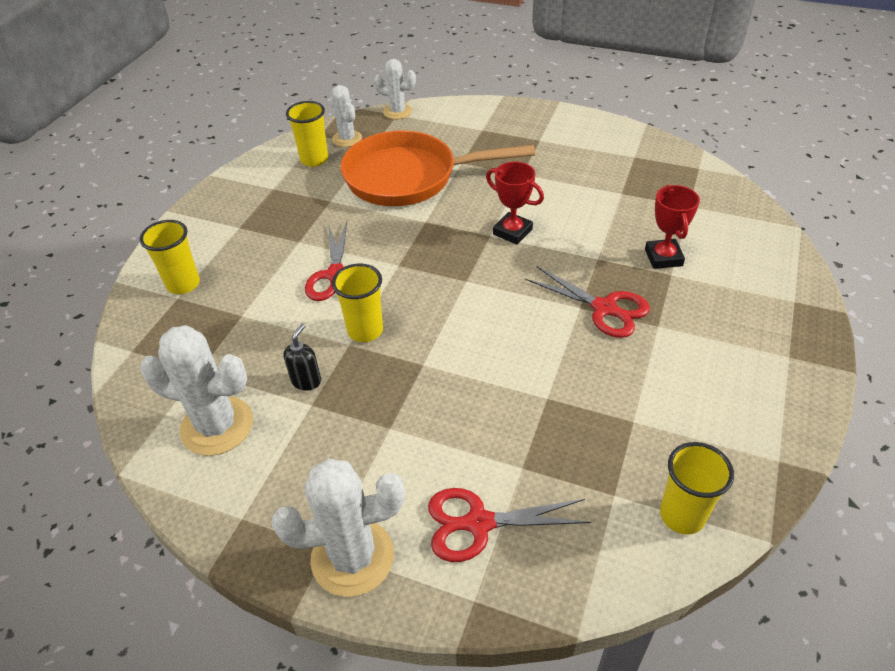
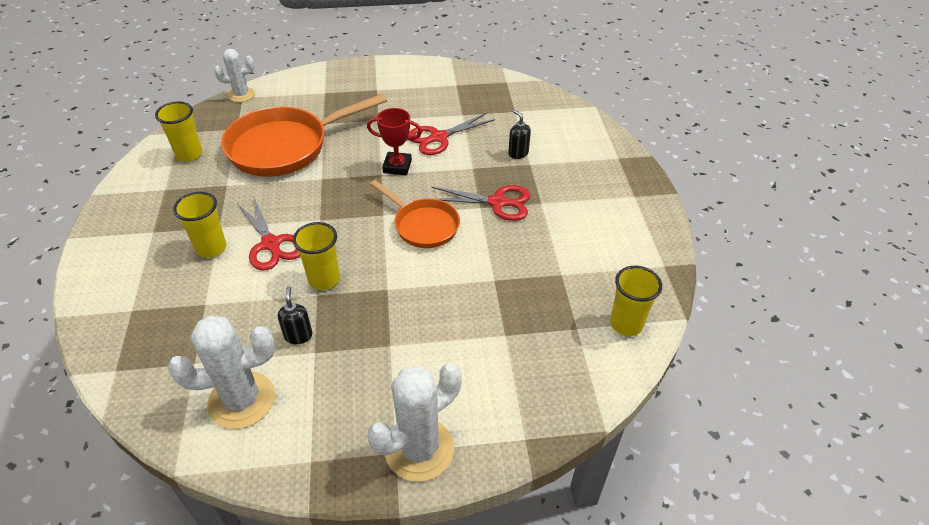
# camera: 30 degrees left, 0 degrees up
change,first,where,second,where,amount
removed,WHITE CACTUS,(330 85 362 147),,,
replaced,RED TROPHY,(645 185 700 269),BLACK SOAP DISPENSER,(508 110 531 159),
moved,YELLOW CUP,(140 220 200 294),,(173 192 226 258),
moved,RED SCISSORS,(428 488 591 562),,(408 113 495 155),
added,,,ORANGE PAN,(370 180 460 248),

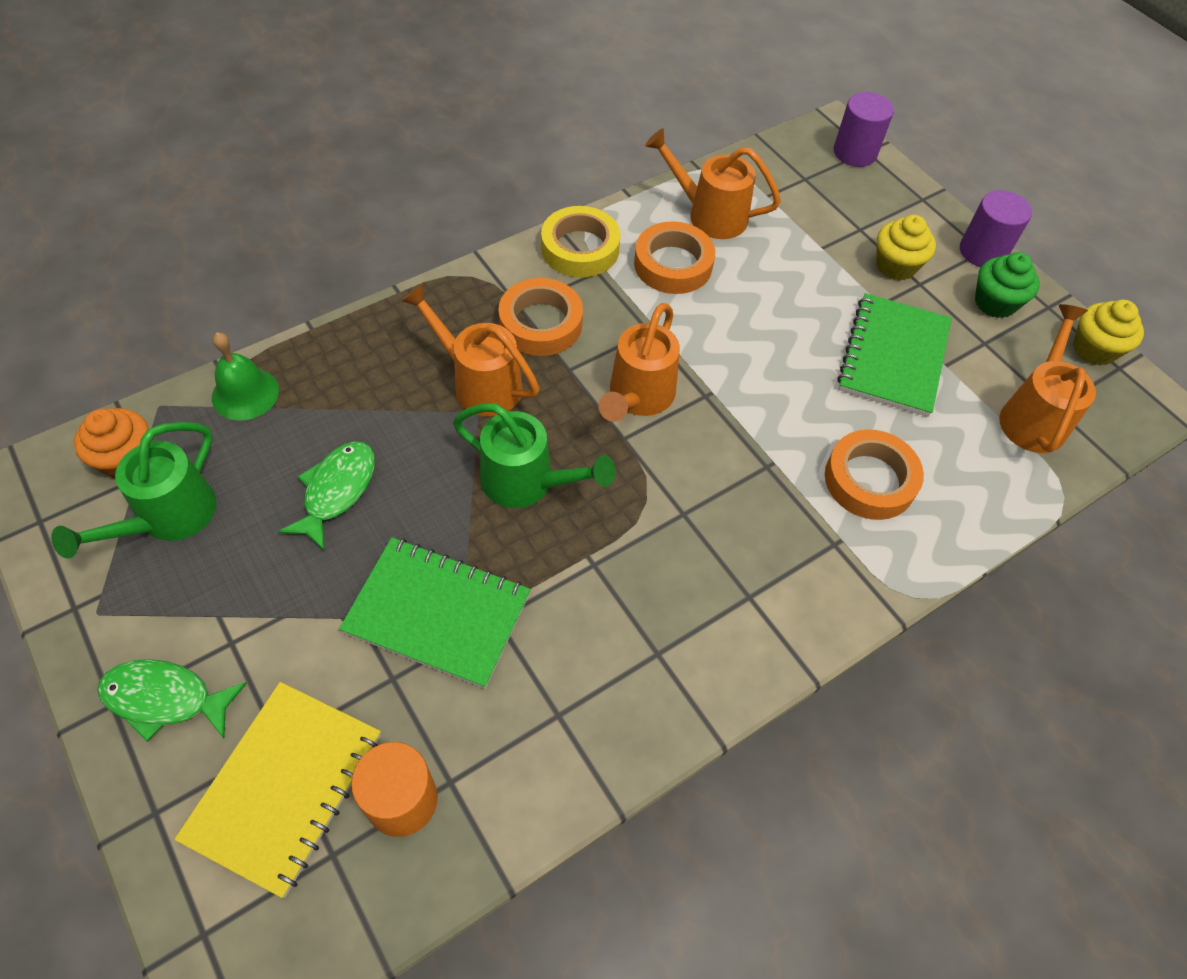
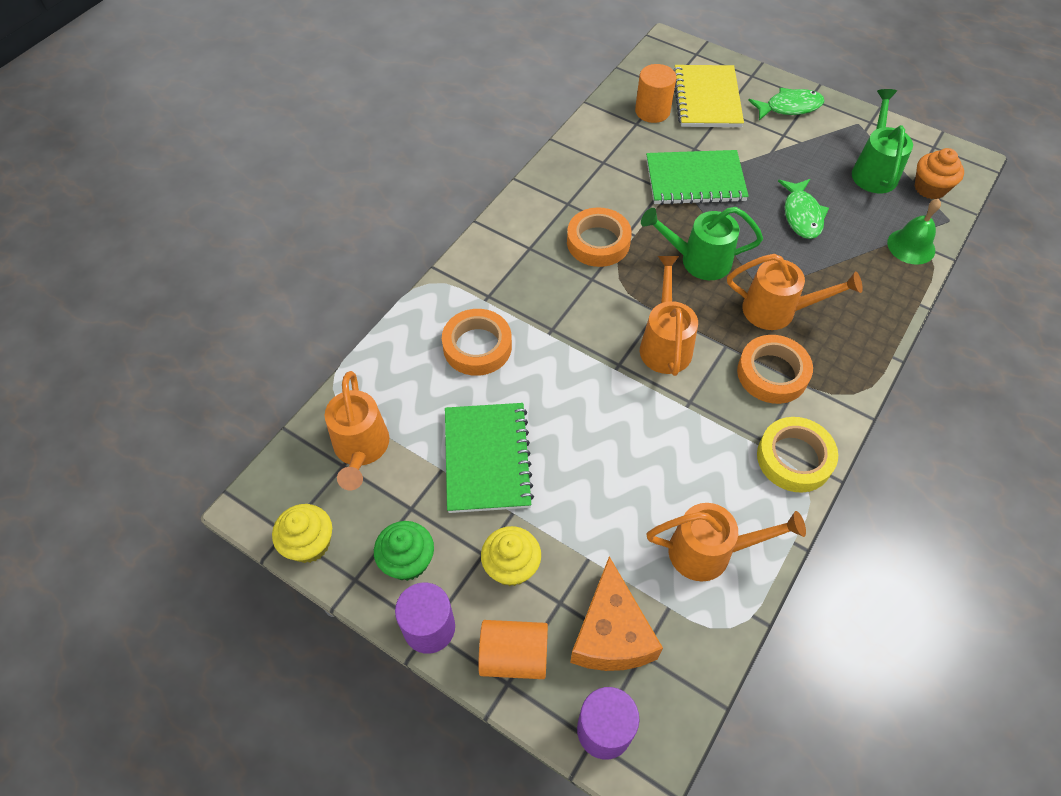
# camera: 160 degrees right, 0 degrees up
change,first,where,second,where,amount
moved,ORANGE TAPE,(634 221 715 294),,(567 207 632 267),
added,,,ORANGE CHEESE,(570 556 663 671),
added,,,ORANGE CYLINDER,(478 620 548 679),

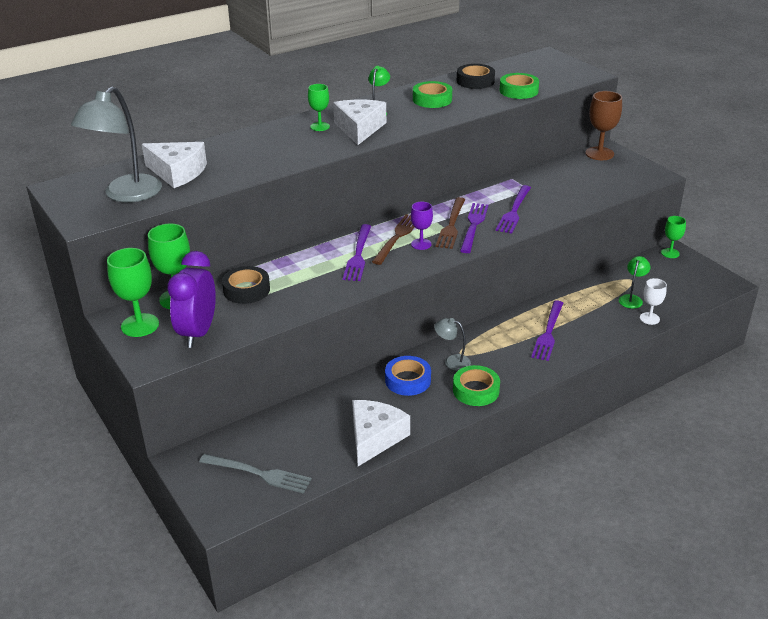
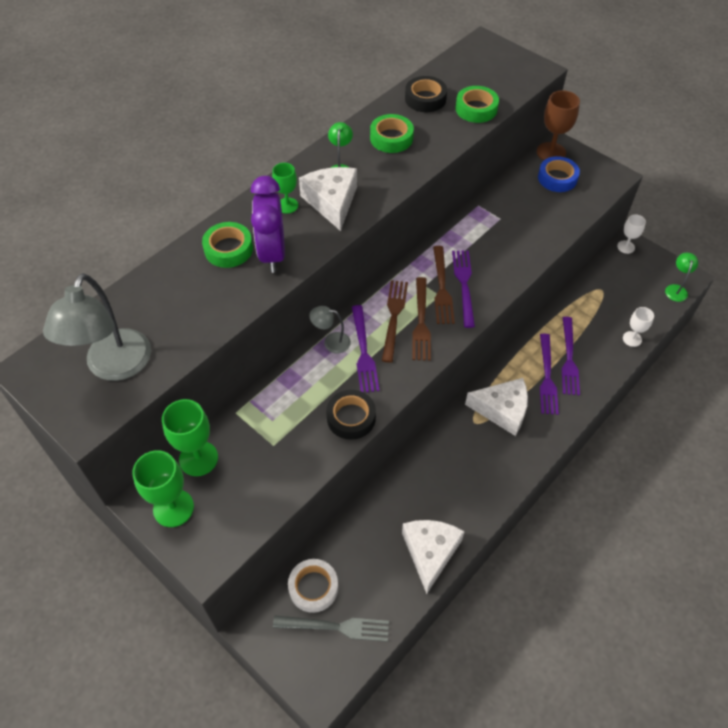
# camera: 15 degrees left, 20 degrees up
change,first,where,second,where,amount
moved,WHITE CHEESE,(142 142 207 188),,(465 378 528 436),
moved,PURPLE FORK,(496 185 531 234),,(562 317 580 395),
replaced,PURPLE GOBLET,(411 202 433 250),BROWN FORK,(412 277 431 361),
recoloured,GREEN GOBLET,(661 216 686 258),WHITE GOBLET,(617 214 646 254),
moved,PURPLE CLOCK,(167 251 216 348),,(251 176 285 273),
moved,GREEN LAMP,(619 256 651 309),,(665 253 698 302),
moved,BLACK TAPE,(222 266 270 304),,(326 390 376 440),
moved,GREY LAMP,(434 318 471 371),,(309 306 351 353),
moved,BLUE TAPE,(385 356 431 396),,(538 156 580 192),
moved,GREEN TAPE,(453 365 500 406),,(202 222 253 268),
added,,,WHITE TAPE,(288 559 338 613),

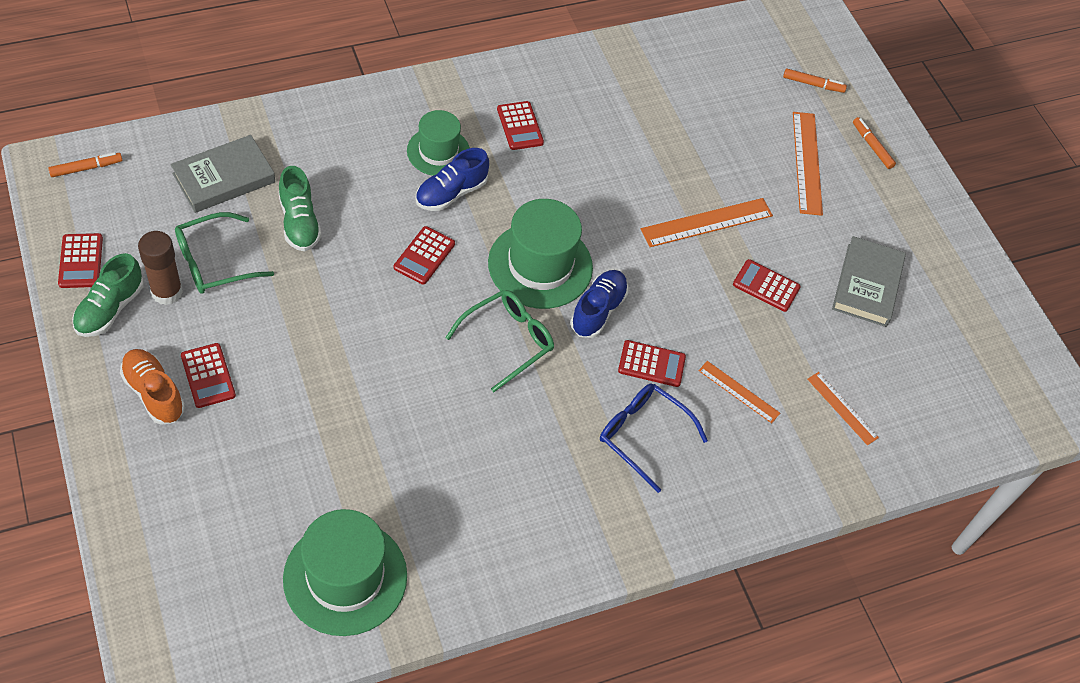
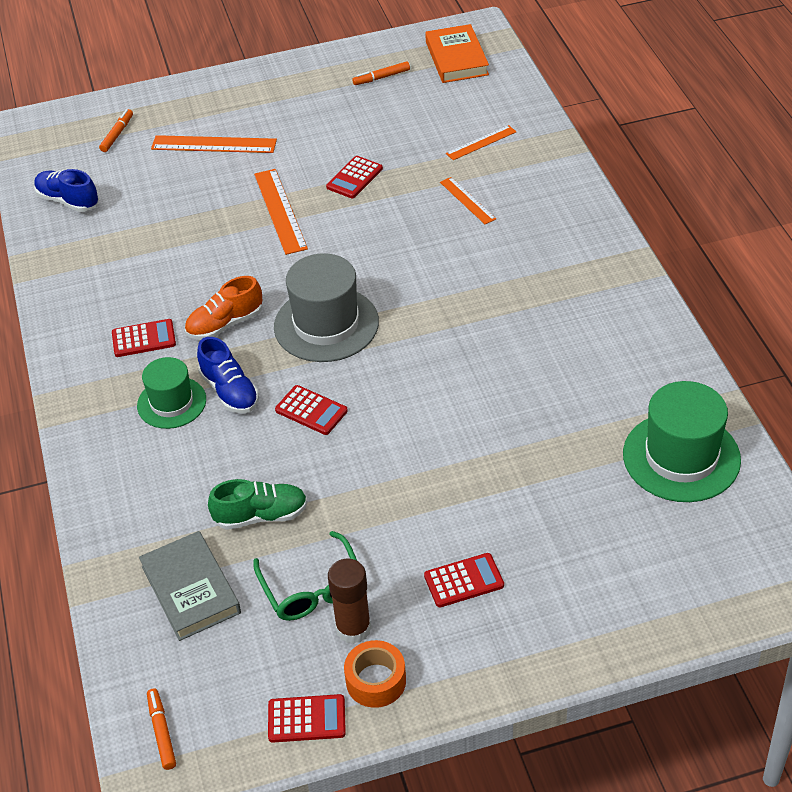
# camera: 75 degrees left, 10 degrees down
change,first,where,second,where,amount
moved,ORANGE MARKER,(853 117 896 169),,(352 61 410 85),
recoloured,GREEN HAT,(488 199 593 309),GREY HAT,(274 253 379 362),
removed,GREY BOOK,(832 236 906 327),,,
replaced,GREEN SHOE,(72 253 144 337),ORANGE TAPE,(344 640 406 708),
moved,BLUE SHOE,(570 270 628 338),,(34 169 99 212),
removed,GREEN GLASSES,(445 290 554 392),,,
removed,RED CALCULATOR,(618 340 686 387),,,
moved,ORANGE SHOE,(120 349 185 425),,(185 276 262 340),
turned,ORANGE RULER,(699 361 780 423),,(440 177 496 224),75 degrees counterclockwise
removed,BLUE GLASSES,(600 384 708 493),,,
added,,,ORANGE BOOK,(425 24 489 83),

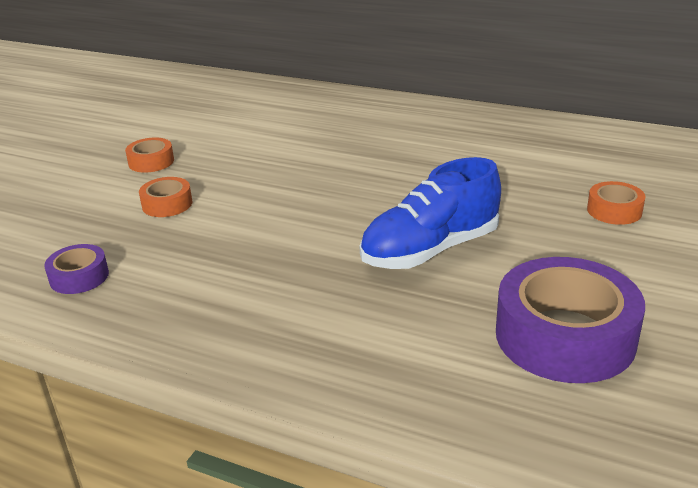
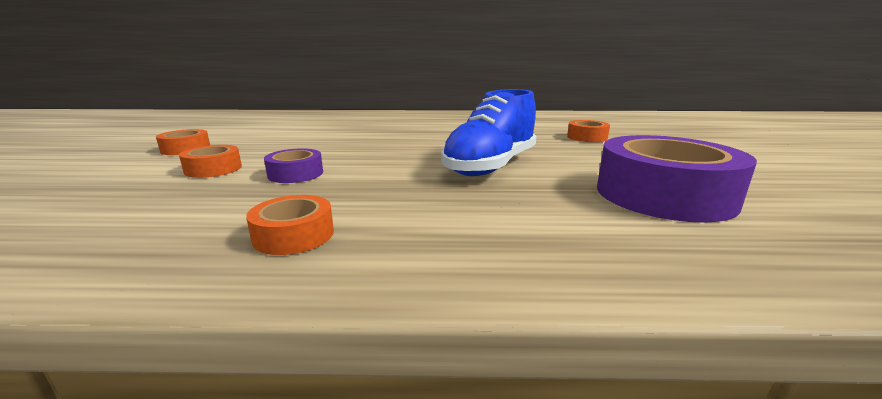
# camera: 25 degrees left, 10 degrees down
change,first,where,second,where,amount
moved,PURPLE TAPE,(44 244 109 294),,(264 148 323 183),
added,,,ORANGE TAPE,(246 195 334 255),

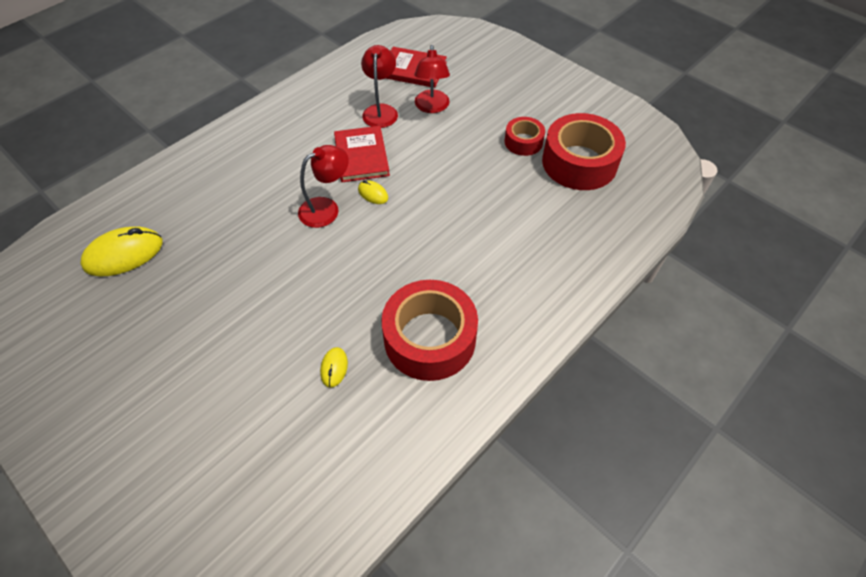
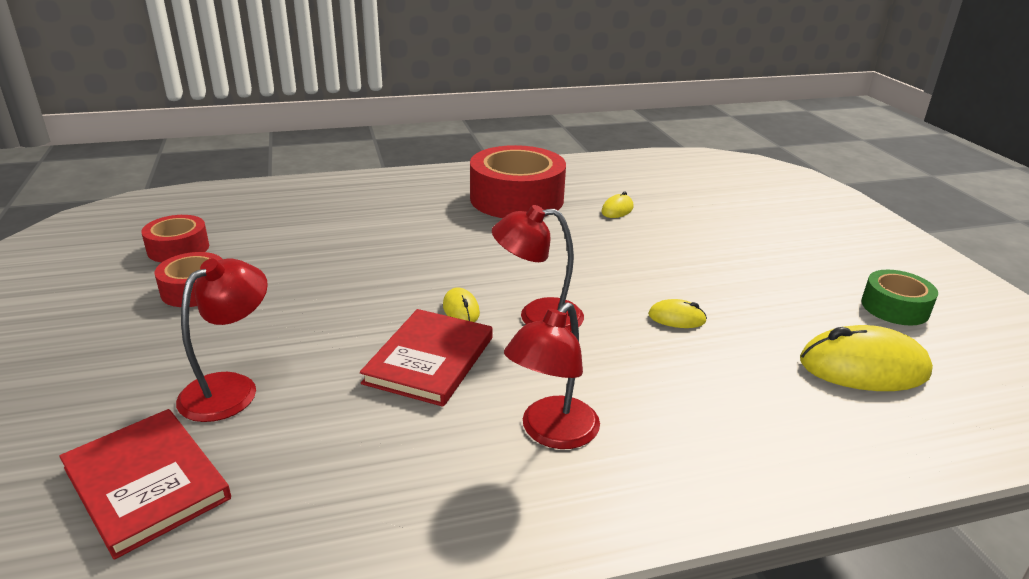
# camera: 150 degrees left, 25 degrees down
change,first,where,second,where,amount
moved,RED LAMP,(361 45 398 128),,(504 302 600 449),
resized,RED TAPE,(542 113 626 190),,(141 215 209 263),x0.53
added,,,GREEN TAPE,(861 270 938 325),
added,,,YELLOW MOUSE,(648 299 707 328),

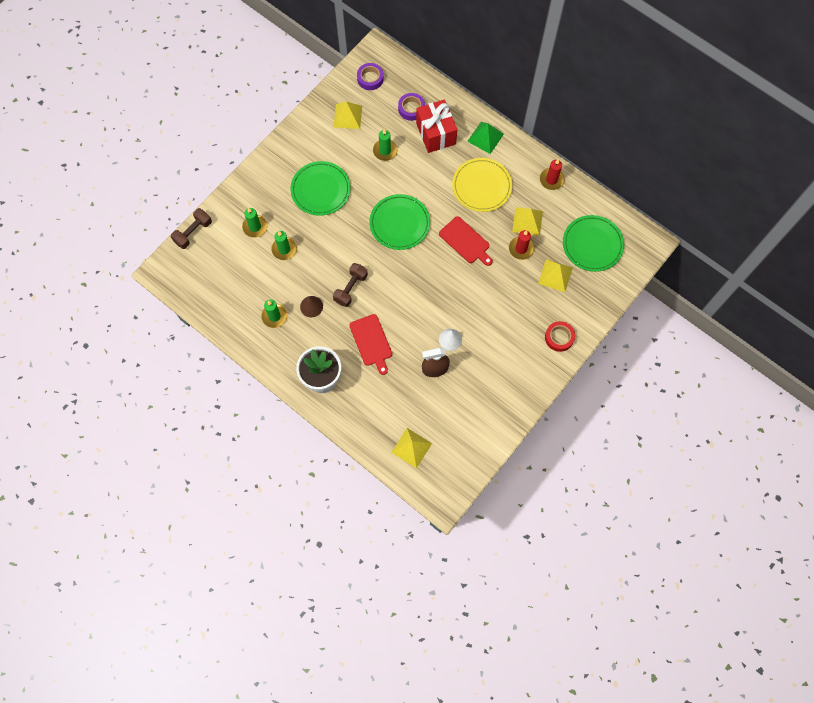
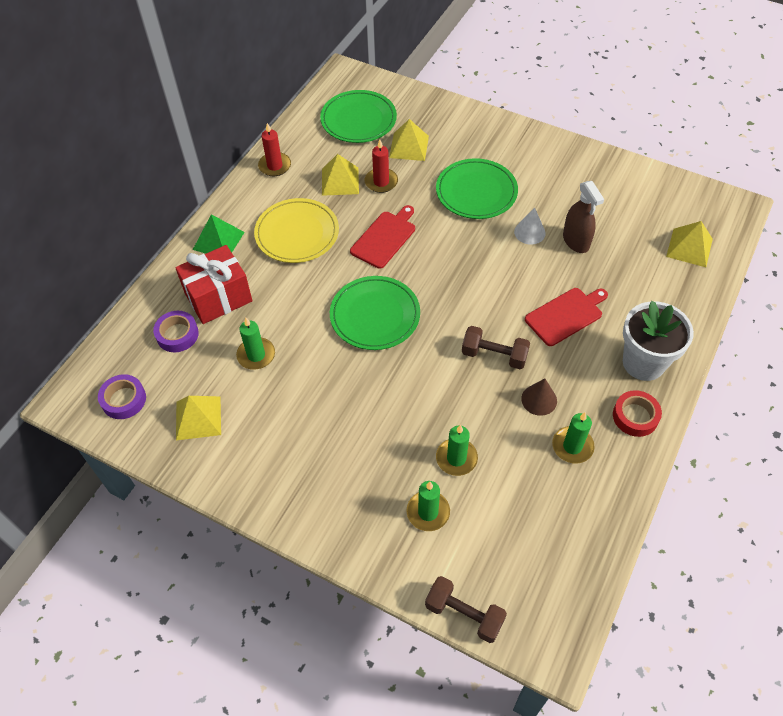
# camera: 100 degrees left, 15 degrees down
change,first,where,second,where,amount
moved,GREEN PLATE,(290 161 351 216),,(436 158 518 219),
moved,RED TAPE,(545 321 575 352),,(613 390 662 437),

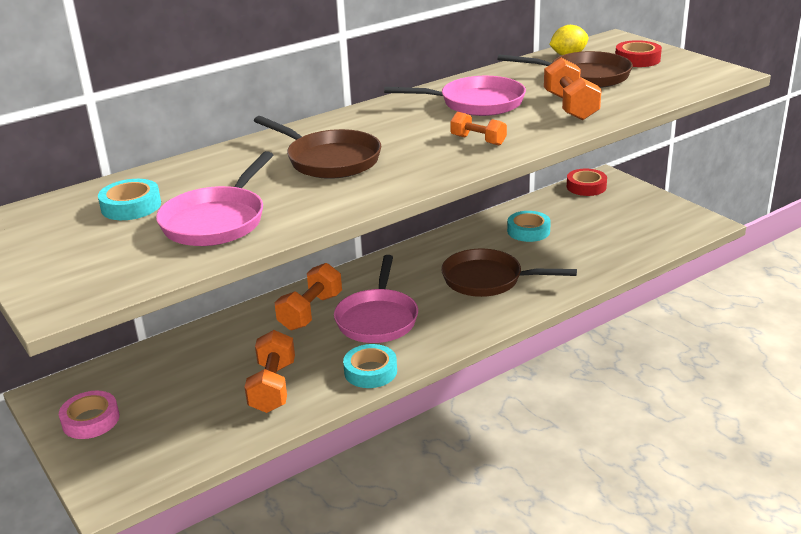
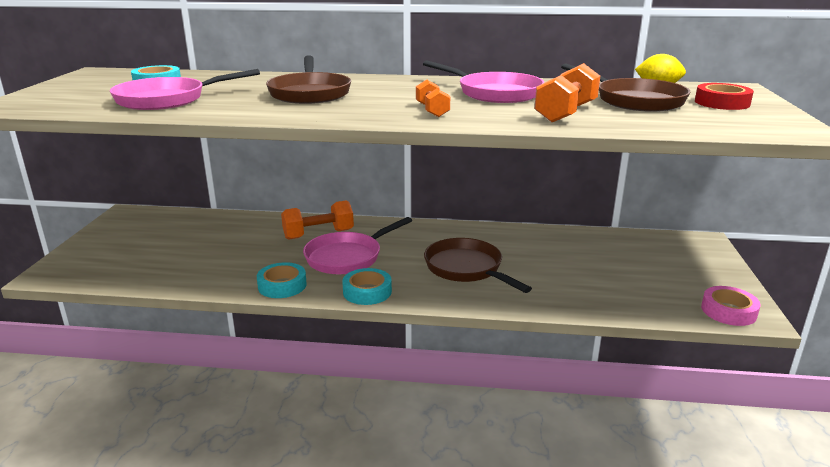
# camera: 40 degrees right, 5 degrees down
change,first,where,second,where,amount
removed,RED TAPE,(567 169 607 196),,,
moved,TURQUOISE TAPE,(507 211 551 242),,(342 268 392 305),
removed,ORANGE DUMBBELL,(245 330 295 413),,,
moved,PINK TAPE,(59 391 119 439),,(701 286 761 326),

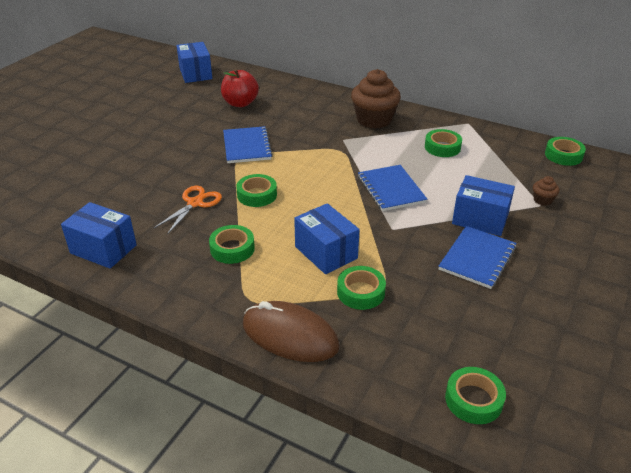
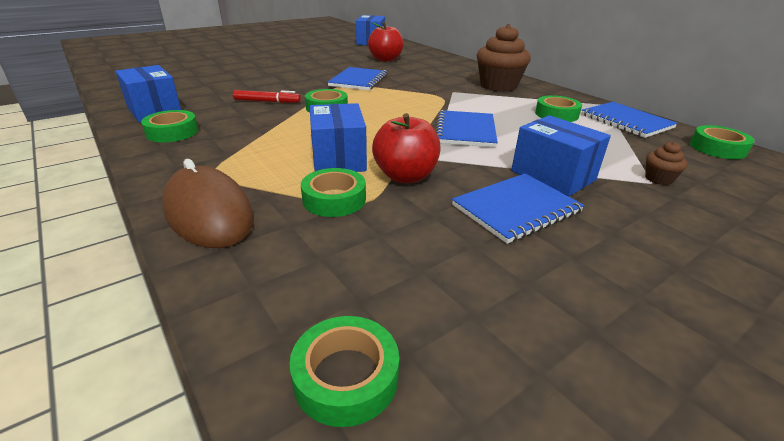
# camera: 25 degrees right, 5 degrees down
change,first,where,second,where,amount
replaced,ORANGE SCISSORS,(154 186 222 235),RED MARKER,(233 90 301 103),
moved,GREEN TAPE,(209 225 255 264),,(141 110 198 142),
added,,,BLUE NOTEBOOK,(581 102 678 138),
added,,,RED APPLE,(372 113 441 183),

